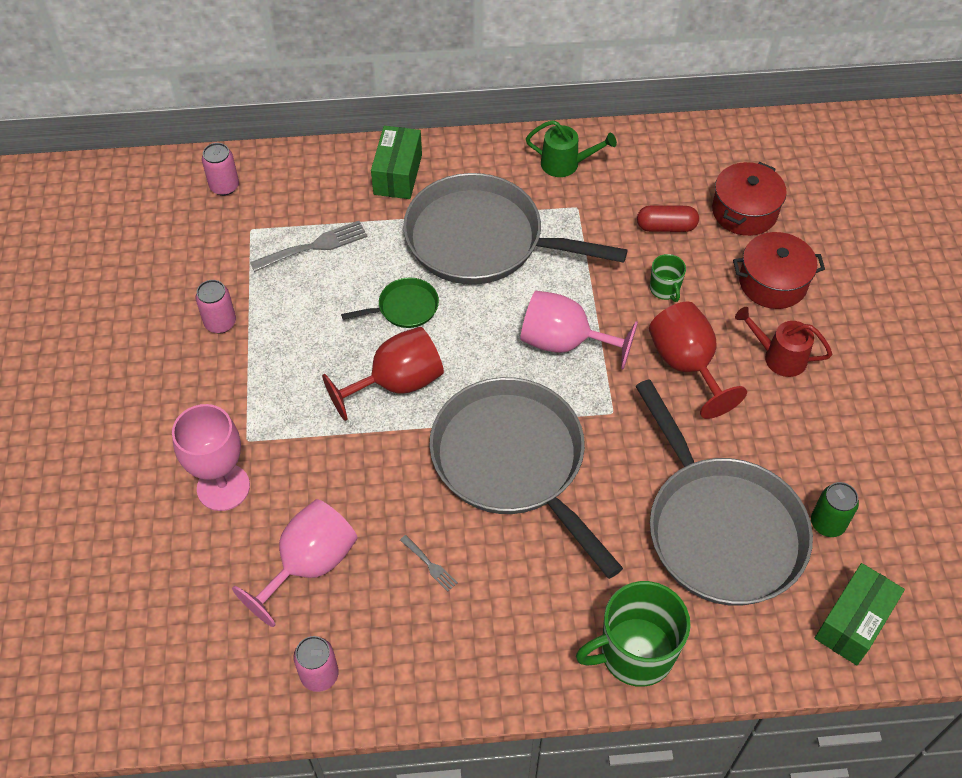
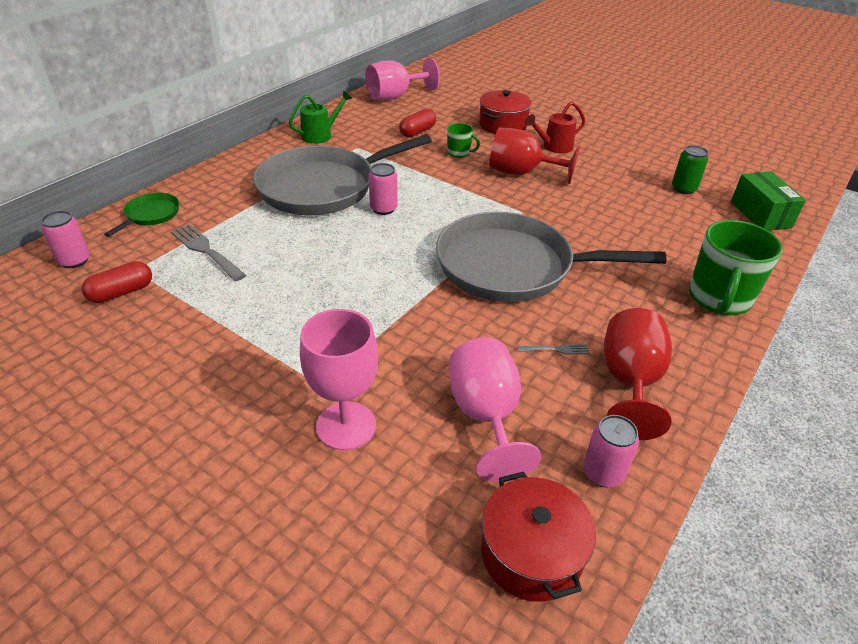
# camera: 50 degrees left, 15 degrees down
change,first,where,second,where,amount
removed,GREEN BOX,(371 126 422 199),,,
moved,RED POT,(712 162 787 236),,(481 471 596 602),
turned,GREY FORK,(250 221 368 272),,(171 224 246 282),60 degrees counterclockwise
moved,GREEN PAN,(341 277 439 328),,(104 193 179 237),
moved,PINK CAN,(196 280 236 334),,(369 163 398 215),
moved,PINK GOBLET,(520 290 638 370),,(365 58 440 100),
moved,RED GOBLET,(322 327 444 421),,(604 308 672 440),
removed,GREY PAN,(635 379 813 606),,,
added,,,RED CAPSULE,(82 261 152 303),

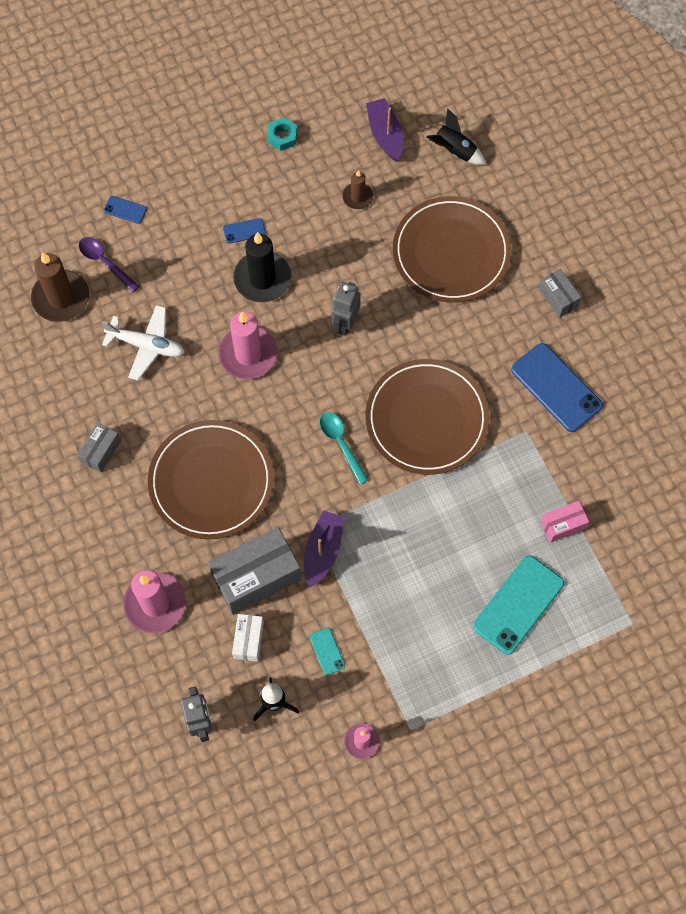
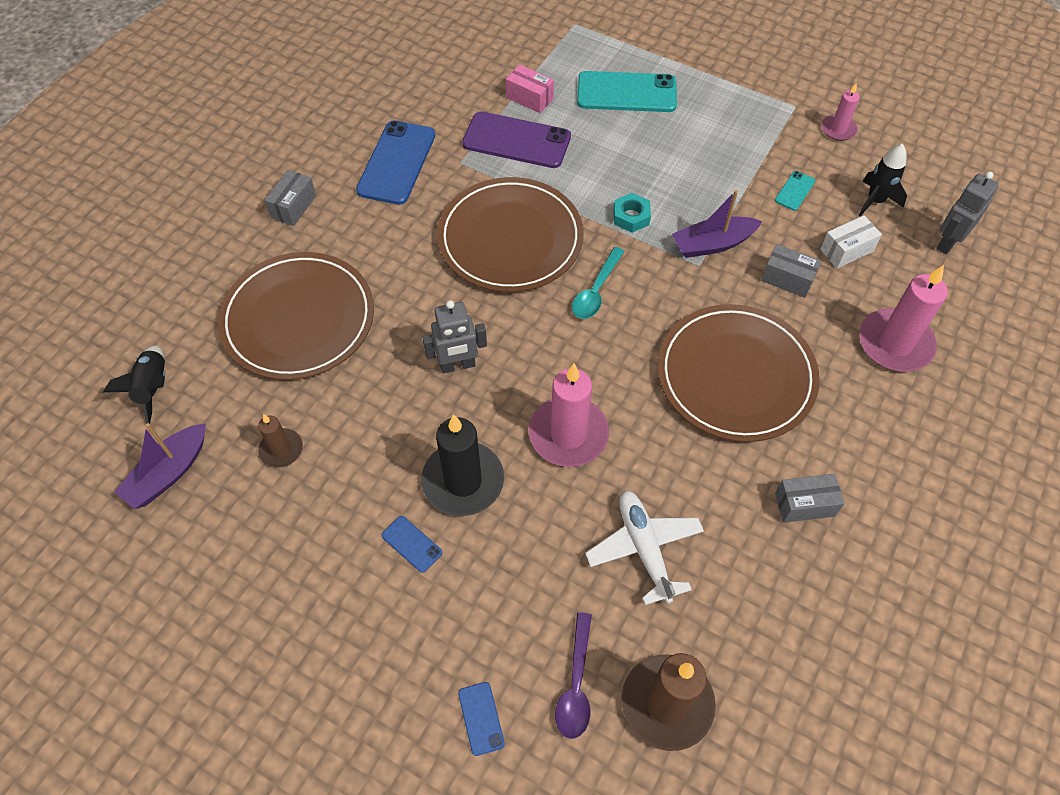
# camera: 125 degrees left, 10 degrees down
change,first,where,second,where,amount
moved,TURQUOISE NUT,(267 117 298 151),,(614 193 651 233),
resized,GREY BOX,(208 527 301 615),,(761 244 821 298),x0.51
added,,,PURPLE PHONE,(462 111 571 168),

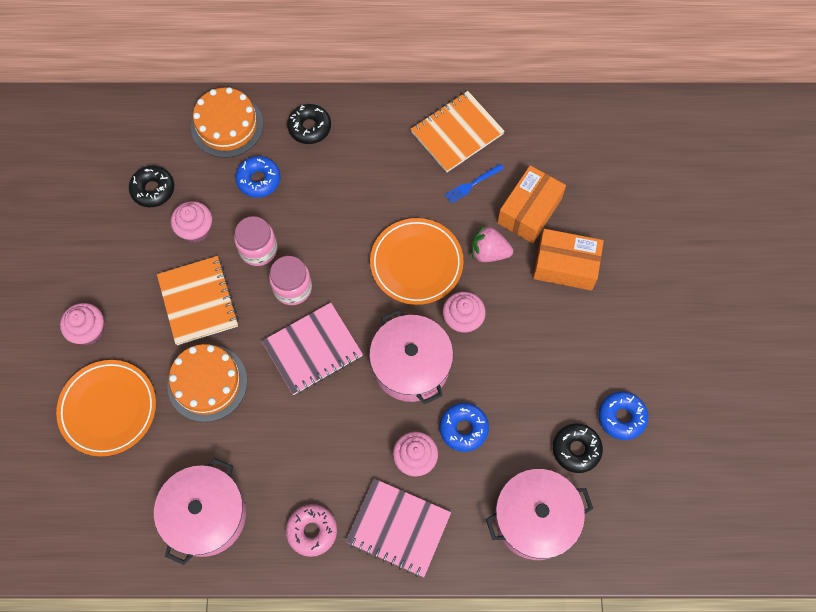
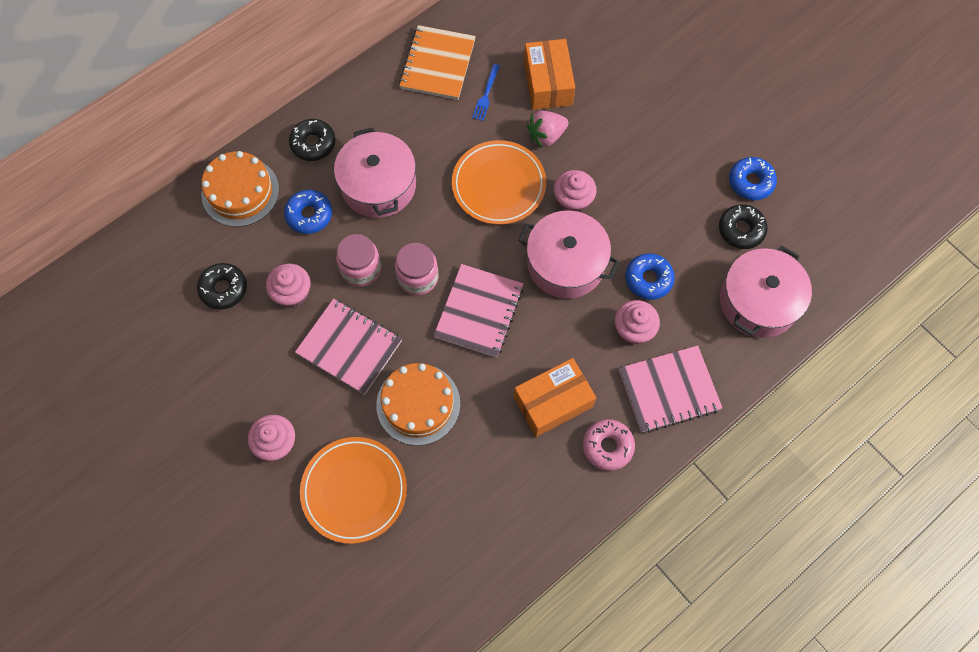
# camera: 40 degrees left, 0 degrees up
change,first,where,second,where,amount
moved,ORANGE BOX,(533 229 604 290),,(514 358 596 437),
recoloured,ORANGE NOTEBOOK,(157 256 239 345),PINK NOTEBOOK,(295 299 402 395),
moved,PINK POT,(154 458 246 565),,(334 127 416 218),

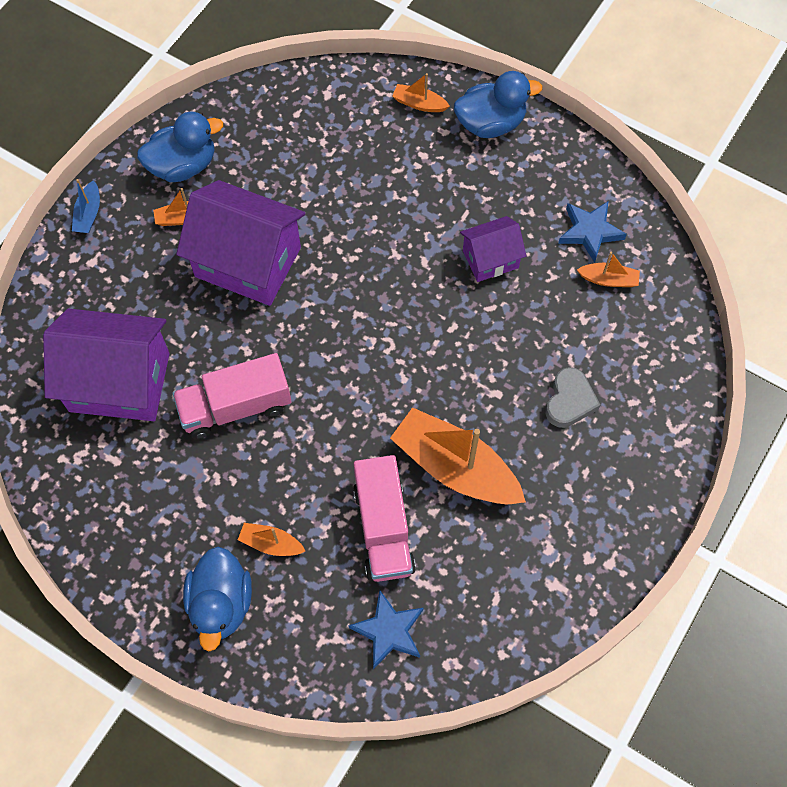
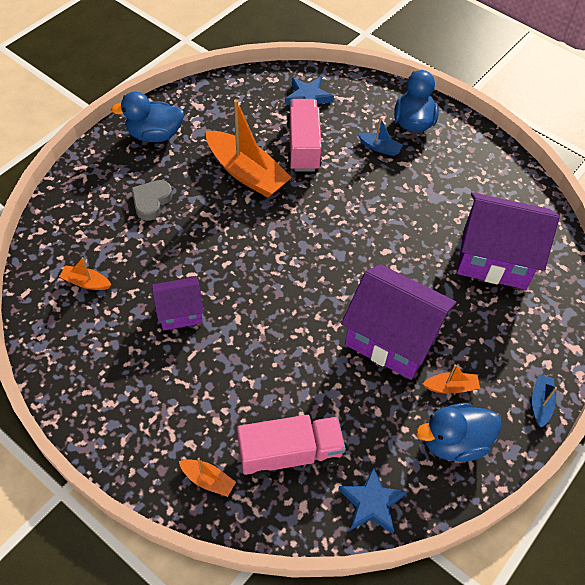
# camera: 175 degrees left, 10 degrees down
change,first,where,second,where,amount
moved,BLUE DUCK,(454 71 542 138),,(111 91 184 142),
moved,BLUE STAR,(558 201 627 263),,(338 465 407 534),
moved,PINK TRUCK,(173 353 291 439),,(237 415 346 479),
recoloured,ORANGE BOAT,(238 523 305 556),BLUE BOAT,(358 117 403 156),

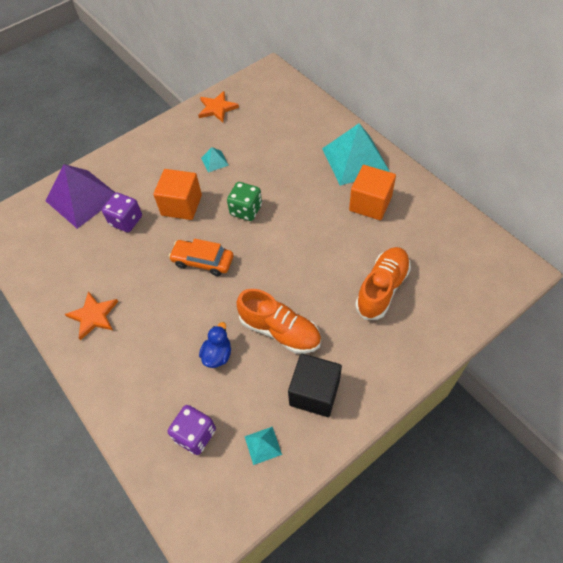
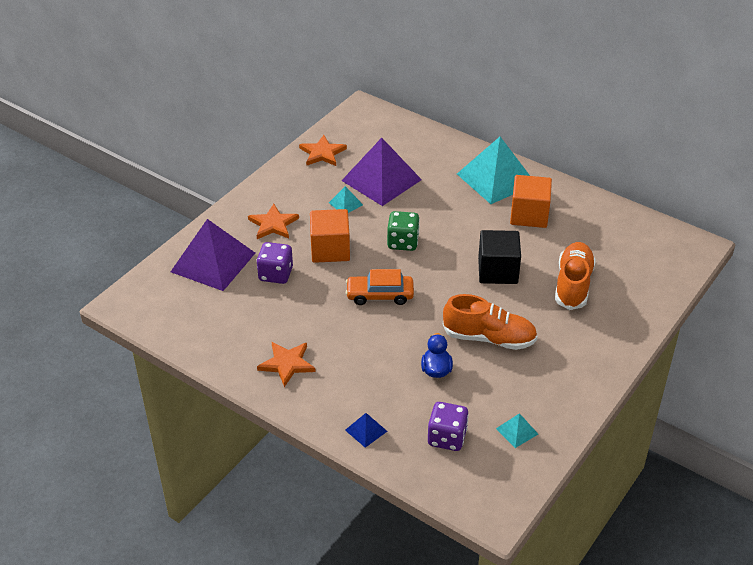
# camera: 20 degrees left, 15 degrees down
change,first,where,second,where,amount
moved,BLACK CUBE,(288 353 342 417),,(478 230 521 284),
added,,,PURPLE PYRAMID,(341 138 422 206),
added,,,ORANGE STAR,(248 204 299 239),
added,,,BLUE PYRAMID,(345 413 387 448),

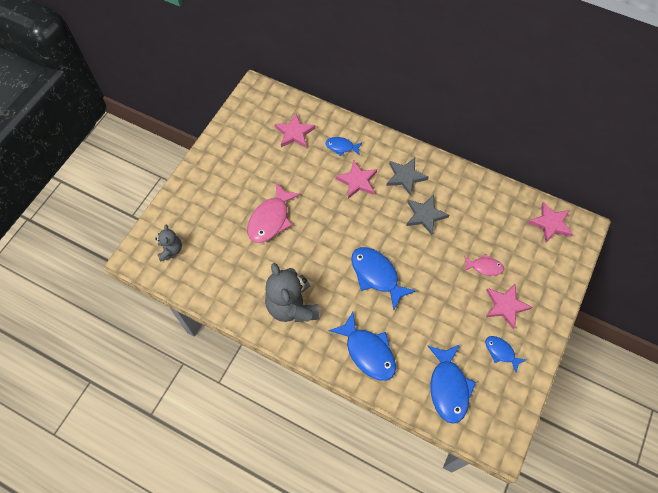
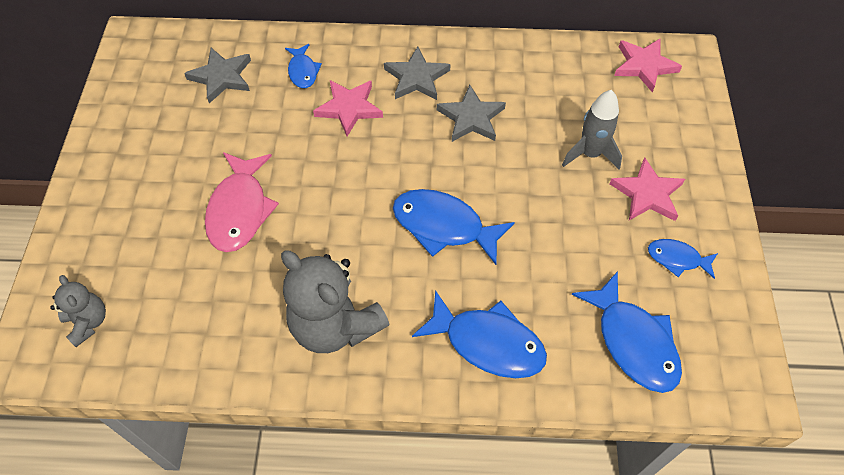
# camera: 25 degrees left, 5 degrees down
change,first,where,second,where,amount
recoloured,PINK STAR,(275 113 316 148),GREY STAR,(184 48 251 103),
turned,BLUE FISH,(325 137 363 156),,(285 44 322 88),90 degrees counterclockwise
replaced,PINK FISH,(464 253 504 276),GREY ROCKET,(562 90 622 169),

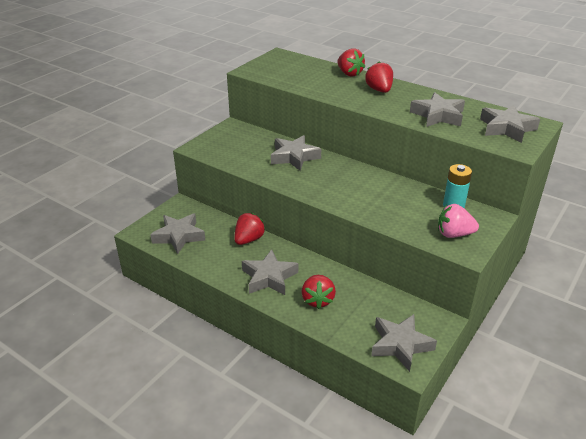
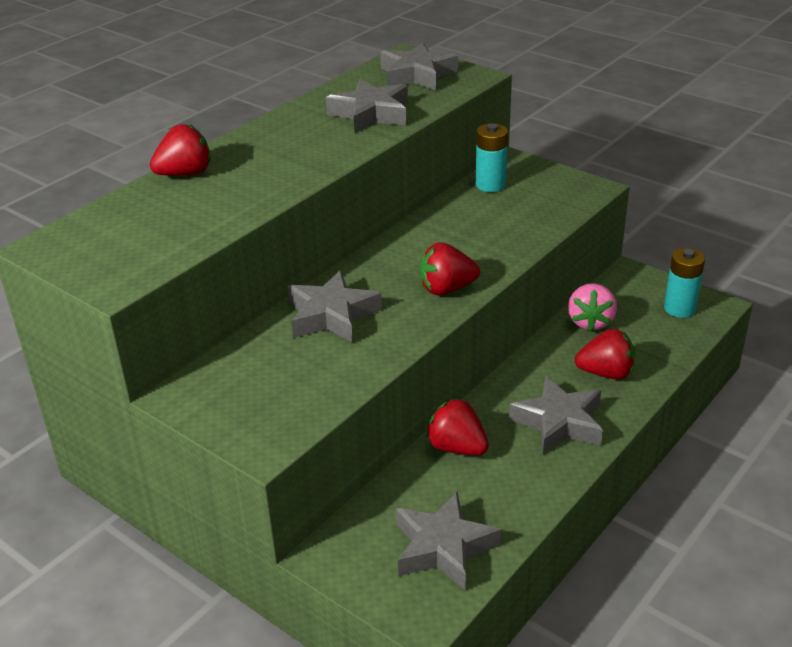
# camera: 85 degrees left, 0 degrees up
change,first,where,second,where,amount
moved,RED STRAWBERRY,(365 61 393 93),,(419 242 480 295),
moved,PINK STRAWBERRY,(438 204 479 238),,(568 283 617 332),
replaced,GREY STAR,(371 314 437 372),TURQUOISE BATTERY,(664 248 705 318),

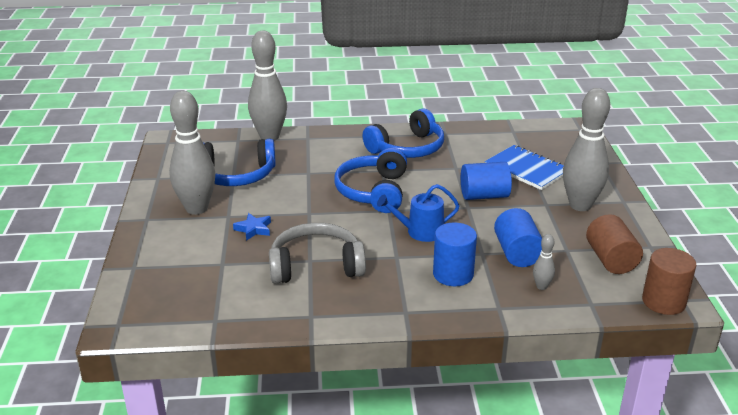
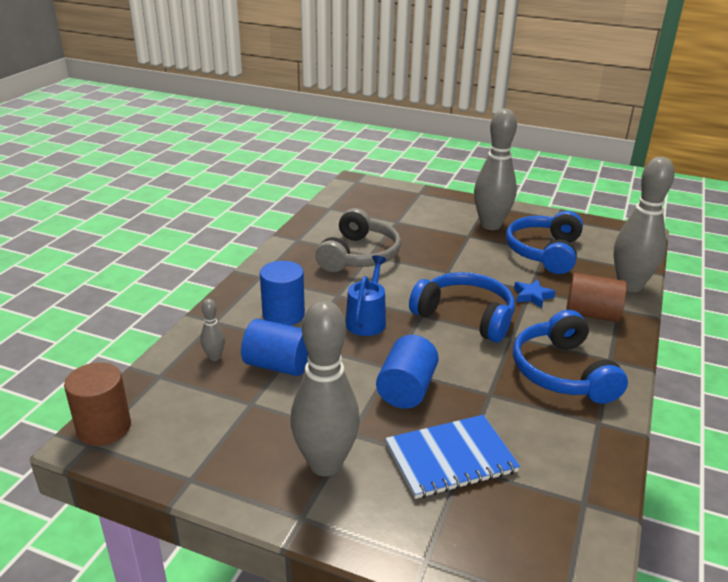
# camera: 115 degrees right, 0 degrees up
change,first,where,second,where,amount
moved,BLUE STAR,(233 213 271 241),,(514 280 556 308),
moved,BROWN CYLINDER,(586 214 643 274),,(566 273 627 322),

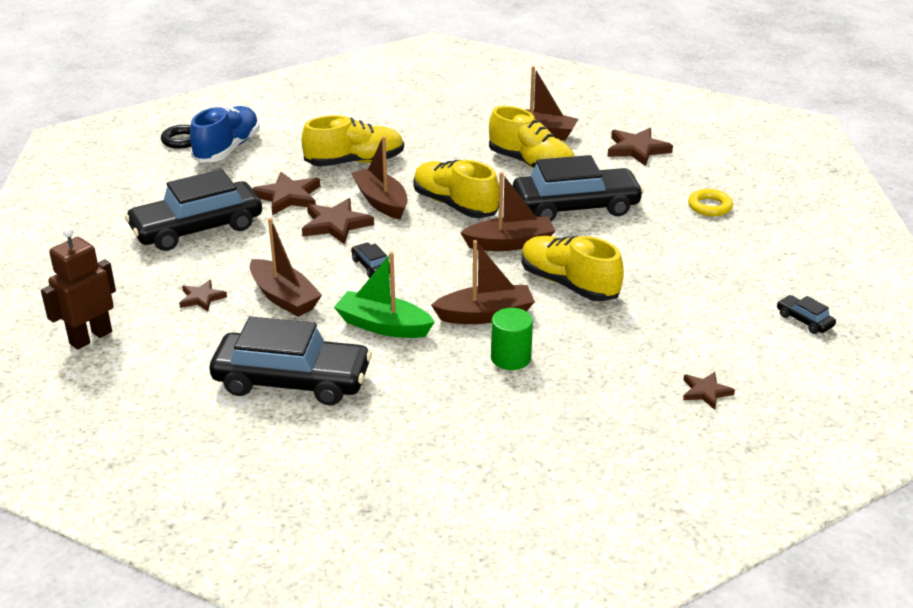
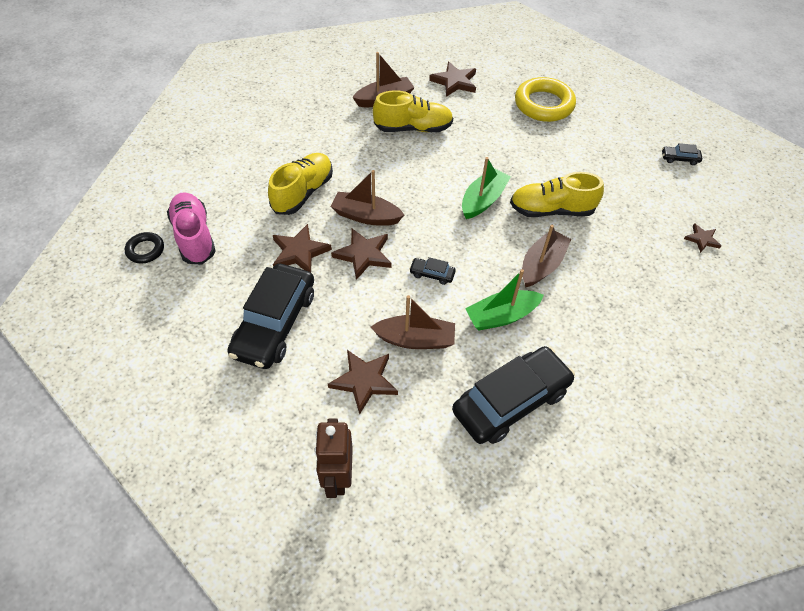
# camera: 45 degrees left, 20 degrees up
change,first,where,second,where,amount
recoloured,BLUE SHOE,(190 106 260 163),PINK SHOE,(167 192 216 265),
removed,BLACK CAR,(513 155 644 221),,,
removed,YELLOW SHOE,(413 160 499 218),,,
recoloured,BROWN BOAT,(460 172 555 251),GREEN BOAT,(462 157 511 219),
resized,YELLOW RING,(688 189 733 216),,(515 77 576 122),x1.94
resized,BROWN STAR,(179 280 227 312),,(328 350 398 415),x1.68
removed,GREEN CYLINDER,(491 308 533 370),,,

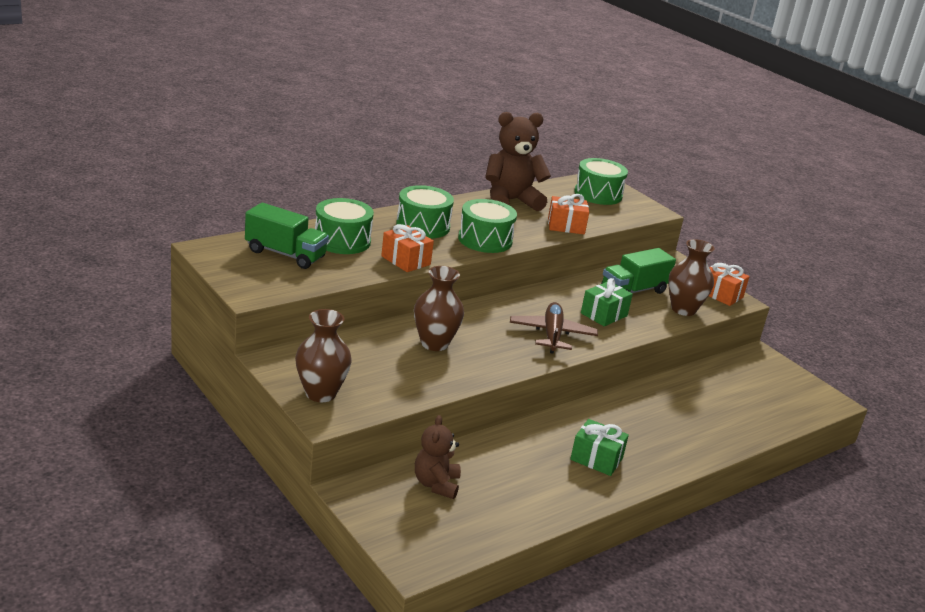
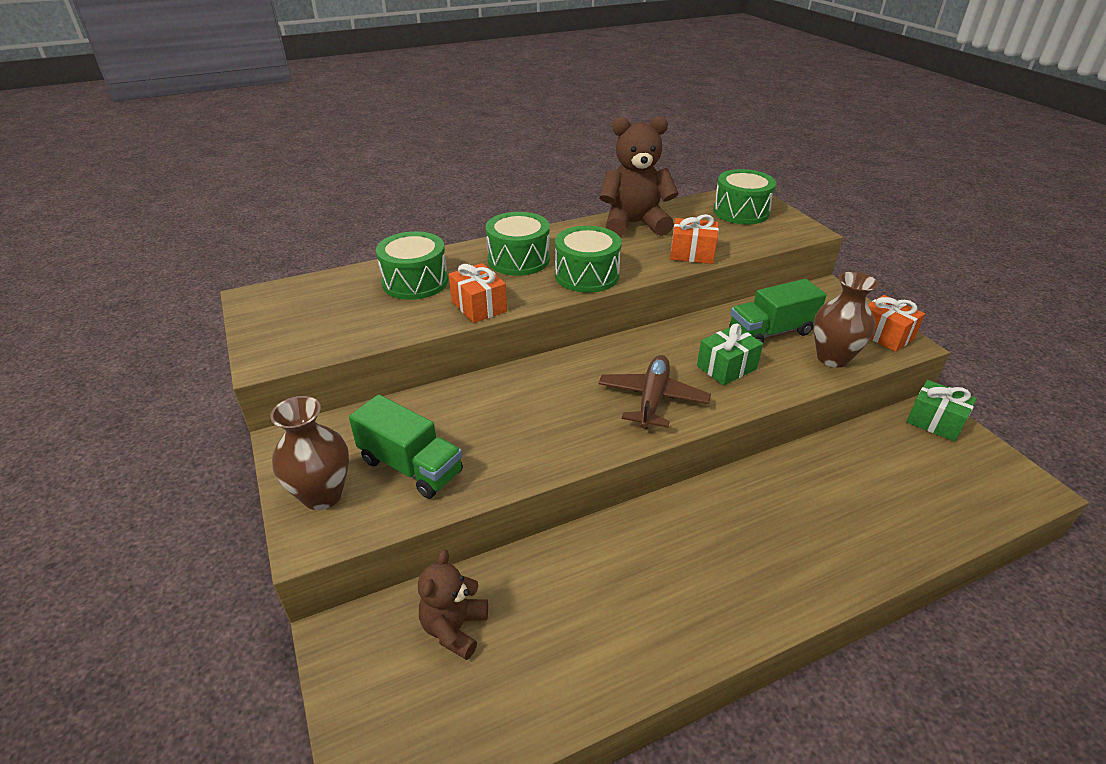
# camera: 15 degrees right, 10 degrees up
change,first,where,second,where,amount
moved,GREEN TRUCK,(245 203 329 269),,(349 395 463 499),
removed,BROWN VASE,(414 266 464 351),,,
moved,GREEN GIFT,(570 419 629 476),,(906 380 977 442),

